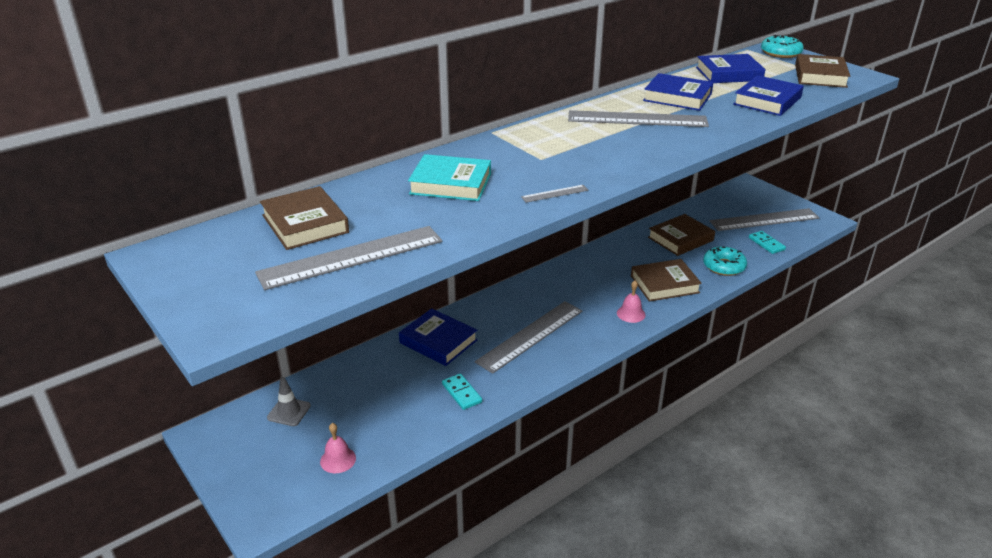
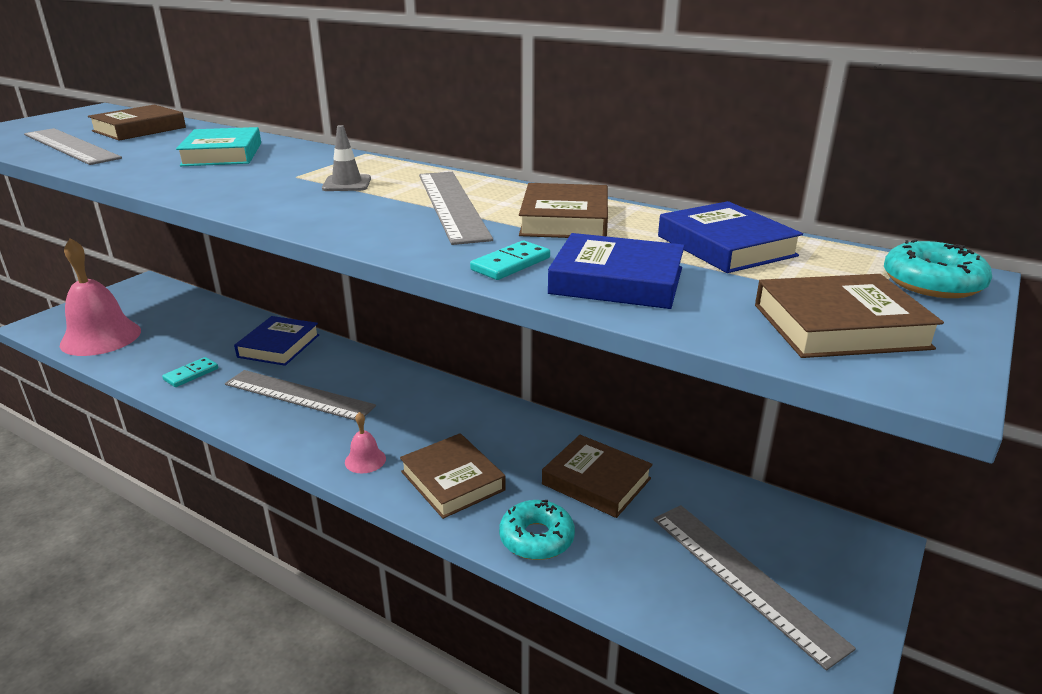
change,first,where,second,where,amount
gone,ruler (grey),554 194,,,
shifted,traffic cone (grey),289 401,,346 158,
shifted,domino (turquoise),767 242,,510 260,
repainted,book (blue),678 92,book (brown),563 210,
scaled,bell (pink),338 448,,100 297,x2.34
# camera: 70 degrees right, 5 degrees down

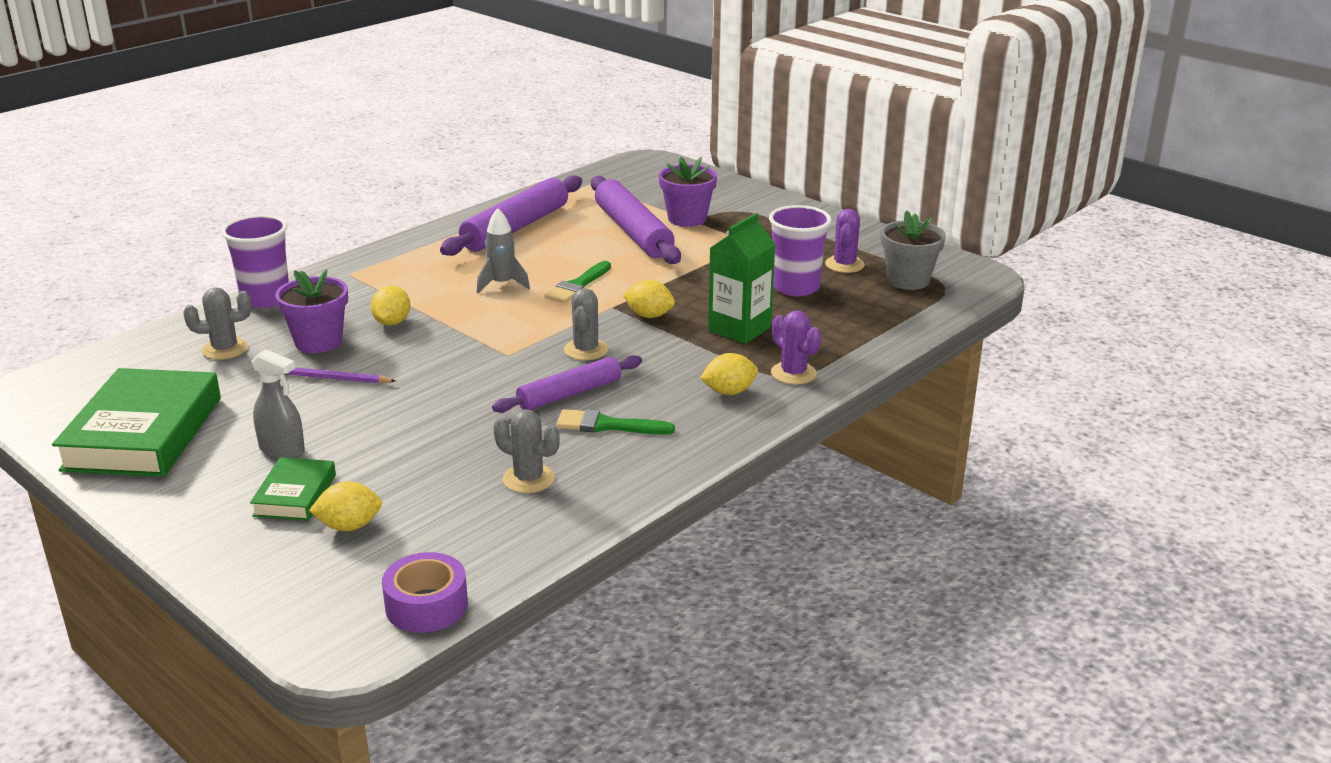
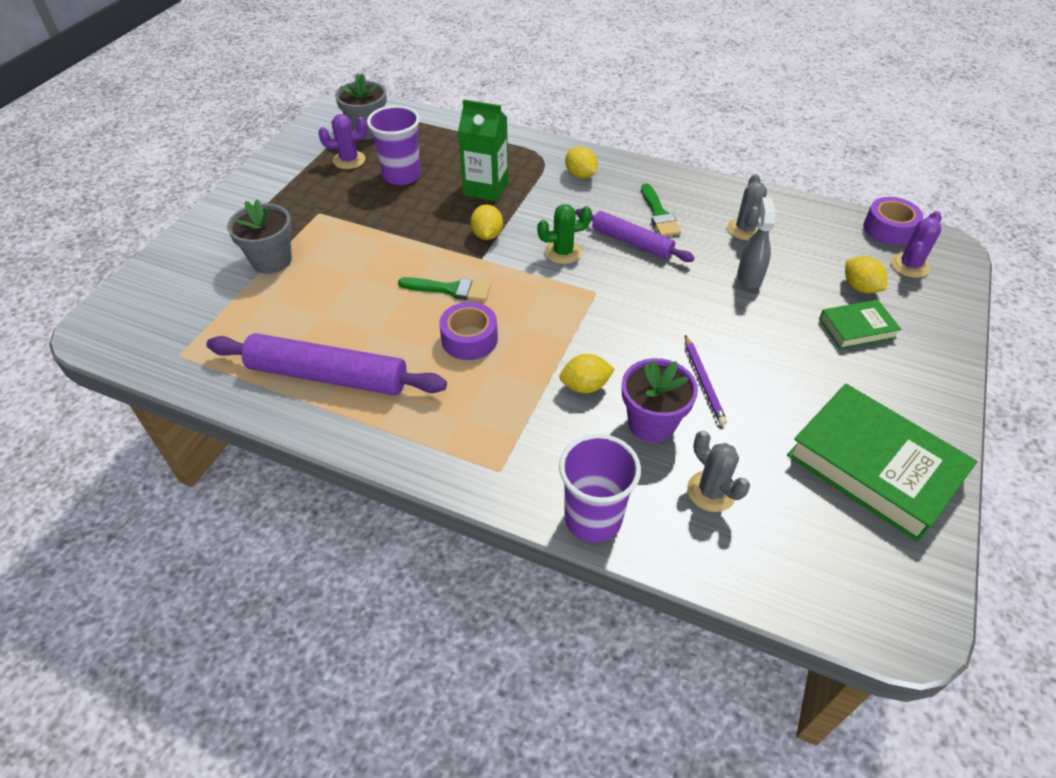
change,first,where,second,where,amount
gone,rolling pin (purple),636 220,,,
shifted,spray bottle (grey),278 404,,757 243,
shifted,cactus (purple),796 347,,916 244,
swapped,rocket (grey),503 250,tape (purple),468 331,
repainted,cactus (grey),586 324,cactus (green),564 234,
repainted,flower pot (purple),688 192,flower pot (grey),259 237,
rotated,book (green),136 422,,882 463,60 degrees clockwise
# camera: 110 degrees left, 20 degrees up

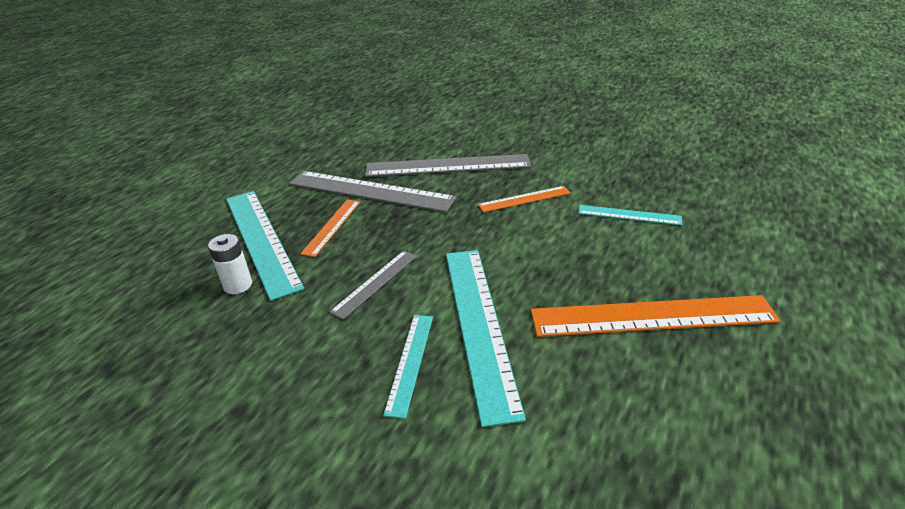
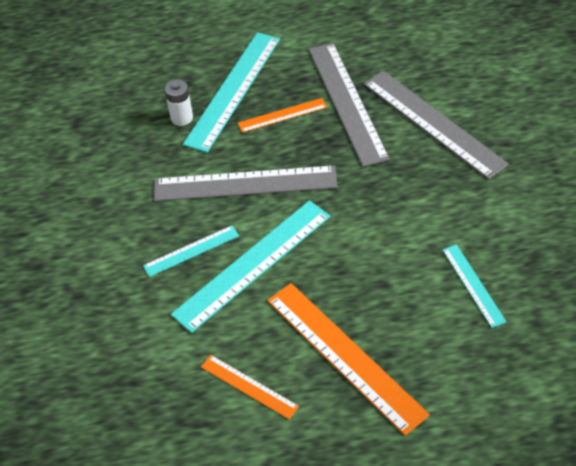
change,first,where,second,where,amount
shifted,ruler (orange),524 199,,250 387,
scaled,ruler (grey),373 285,,245 183,x1.92
# camera: 55 degrees right, 15 degrees up

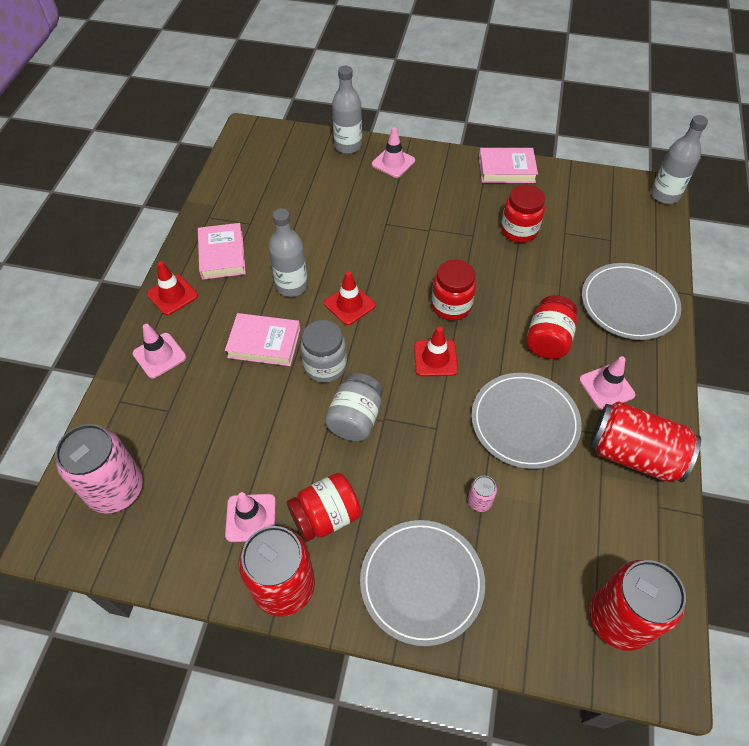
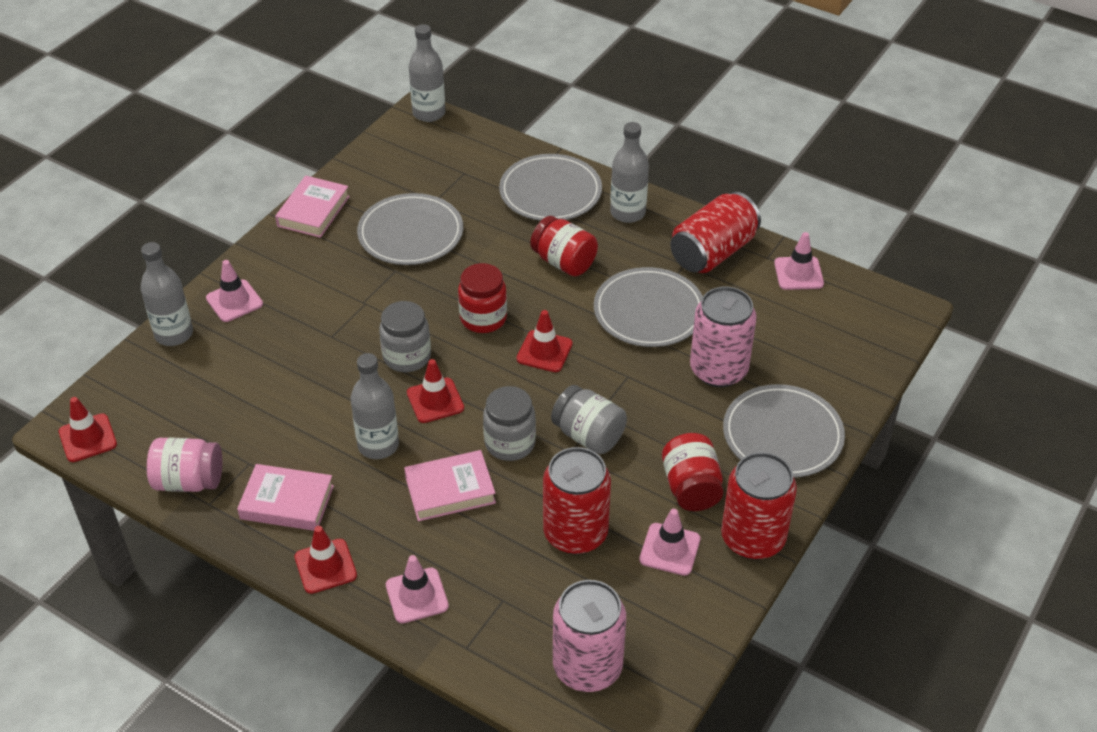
change,first,where,second,where,amount
new,,,traffic cone (red),88 429,
new,,,jar (pink),184 465,
new,,,jar (grey),405 336,
new,,,bottle (grey),629 172,
shifted,traffic cone (pink),607 383,,799 261,
shifted,can (red),637 605,,577 500,
swapped,jar (red),523 214,plate (grey),410 229,
rotated,book (pink),262 339,,450 485,45 degrees clockwise
scaled,can (pink),482 494,,723 337,x2.36
# camera: 70 degrees left, 10 degrees down

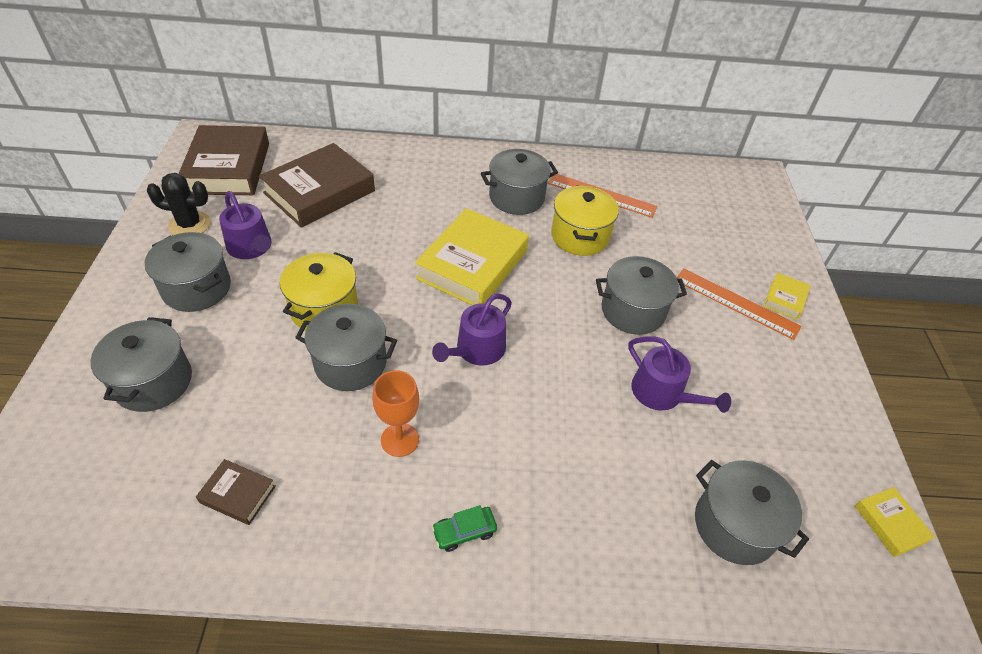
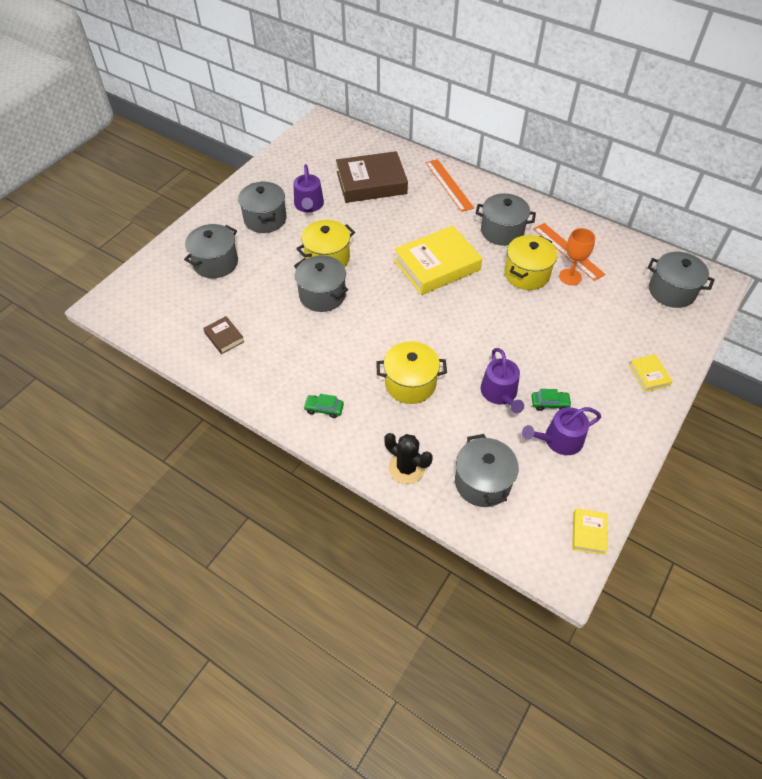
change,first,where,second,where,amount
gone,book (brown),224 160,,,
new,,,pot (yellow),411 372,
new,,,car (green),552 400,
shifted,cactus (black),179 204,,408 458,
shifted,goblet (orange),395 413,,577 256,
shifted,watering can (purple),472 330,,561 431,
shifted,pot (grey),641 295,,681 280,
shifted,ruler (orange),738 304,,450 185,
rotated,book (yellow),787 295,,651 373,75 degrees counterclockwise
# camera: 35 degrees right, 5 degrees up

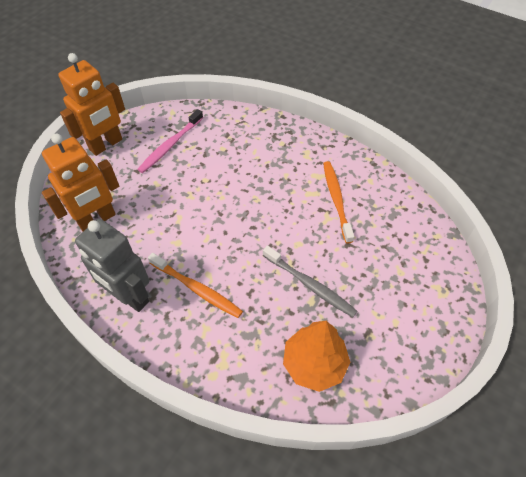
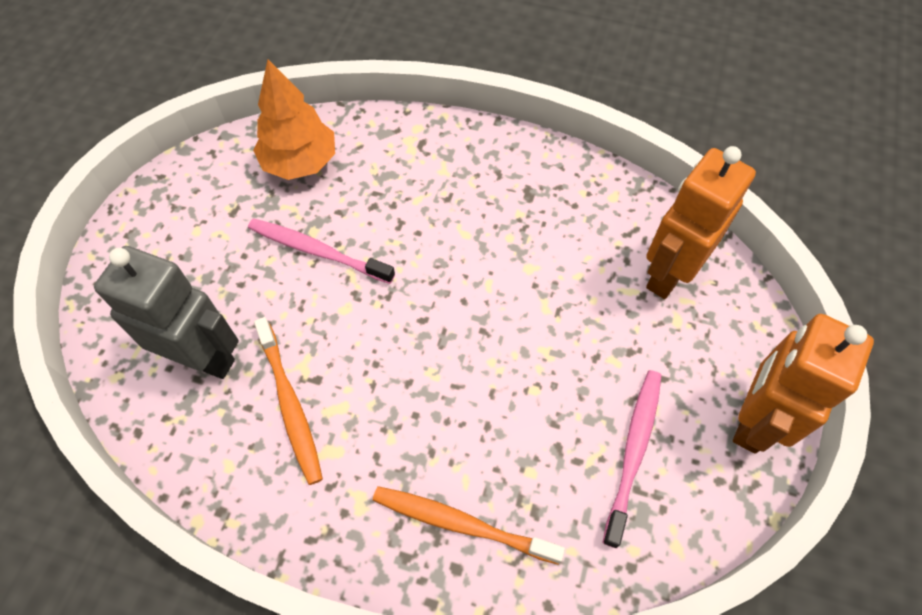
change,first,where,second,where,amount
shifted,robot (grey),112 265,,166 312,
shifted,toothbrush (orange),195 285,,468 525,
repainted,toothbrush (grey),310 281,toothbrush (pink),321 251,
# camera: 165 degrees right, 5 degrees up

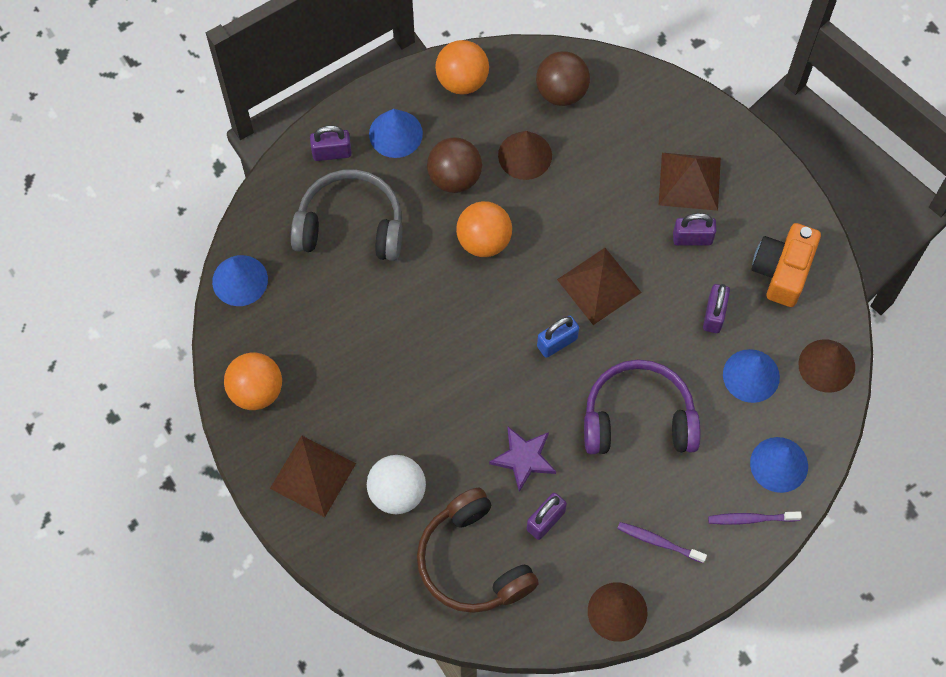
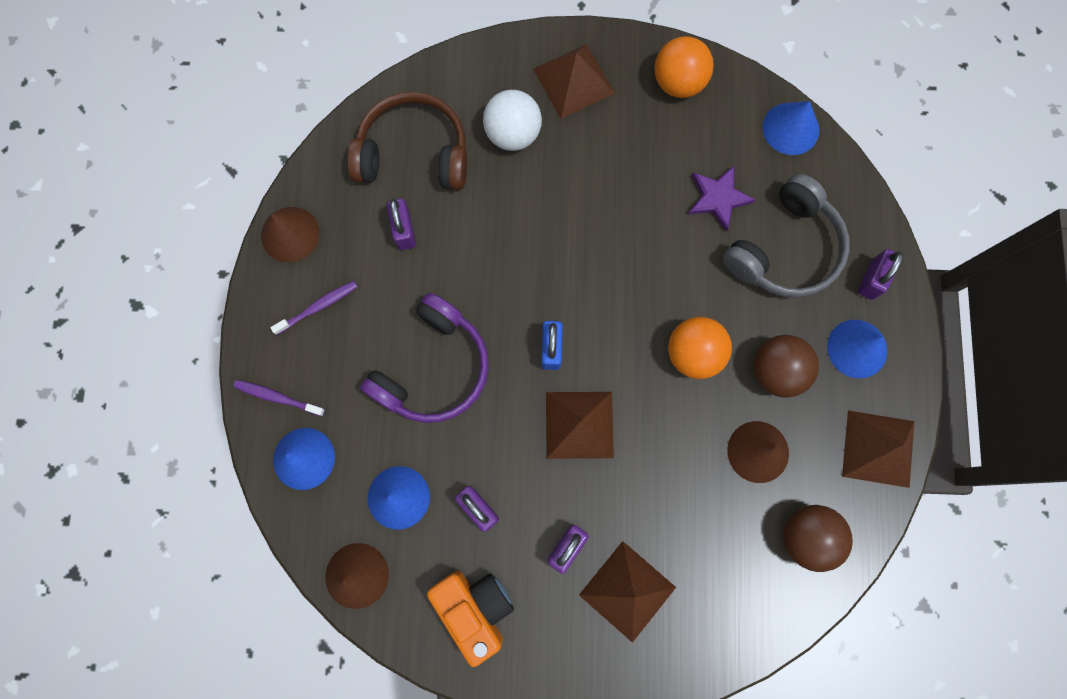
change,first,where,second,where,amount
shifted,star (purple),522 459,,721 198,
swapped,ball (orange),462 67,pyramid (brown),878 449,
rotated,toothbrush (purple),755 518,,279 398,105 degrees counterclockwise
# camera: 125 degrees right, 10 degrees up

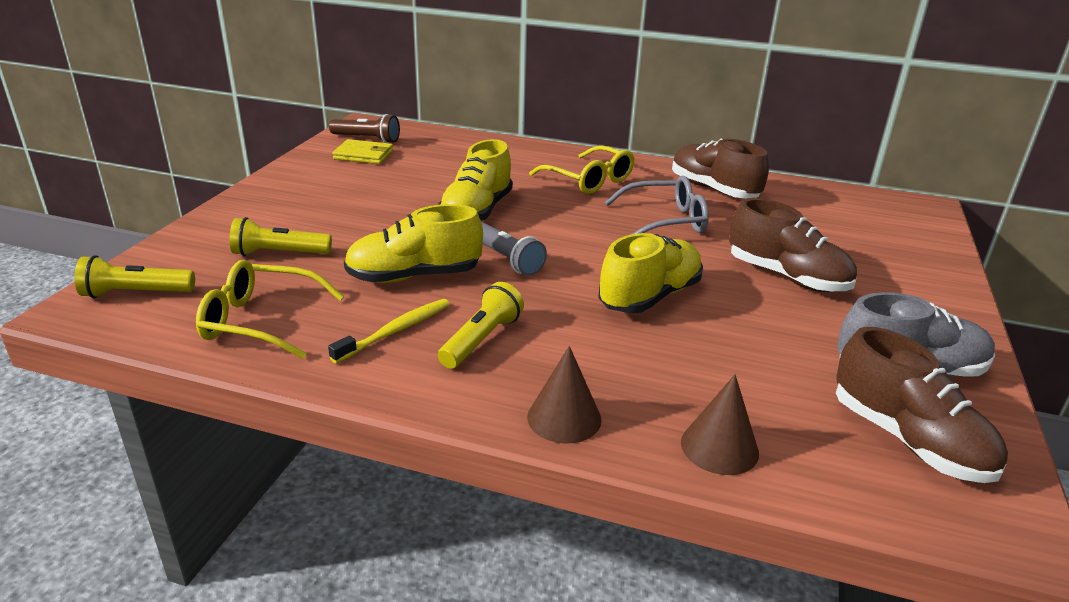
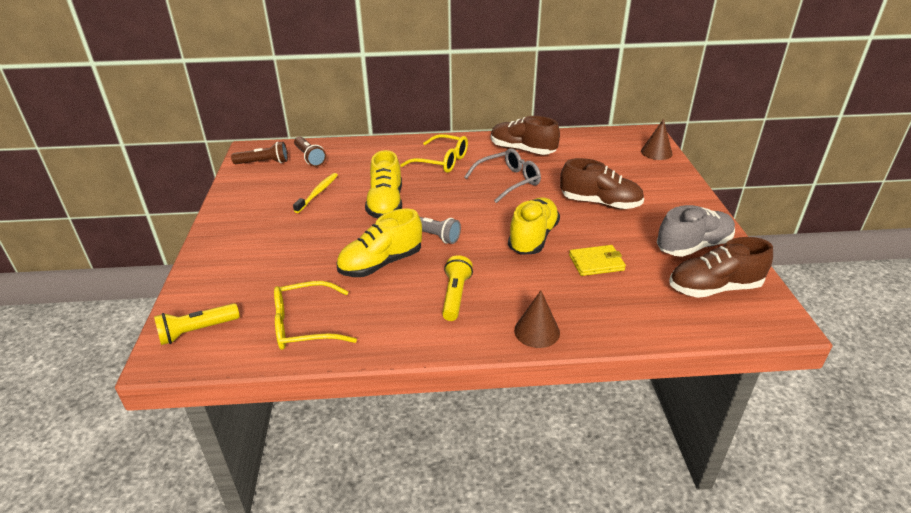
change,first,where,second,where,amount
gone,flashlight (yellow),281 236,,,
new,,,flashlight (brown),310 151,
shifted,toothbrush (yellow),389 331,,315 193,
shifted,wallet (yellow),362 151,,597 260,
shifted,cone (brown),720 424,,657 139,
rotated,shoe (brown),922 404,,721 267,135 degrees clockwise
# camera: 20 degrees left, 5 degrees up

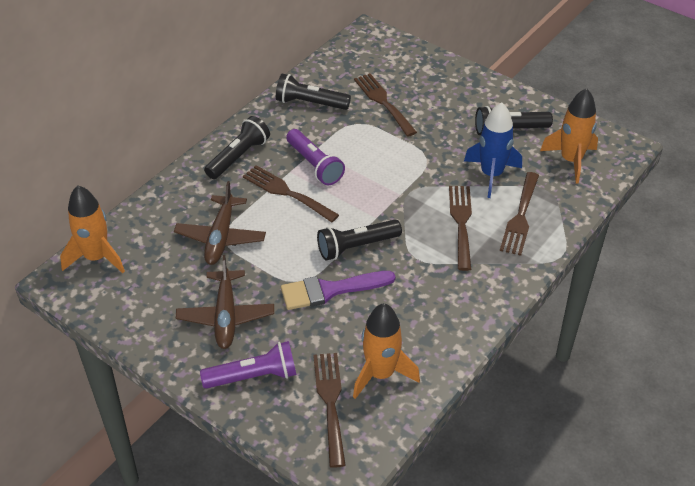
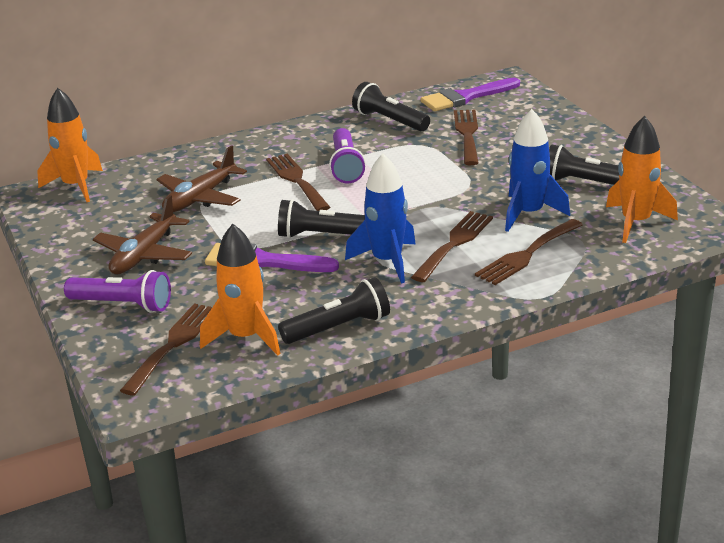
change,first,where,second,where,amount
new,,,rocket (blue),380 218,
new,,,brush (purple),470 94,
shifted,flashlight (black),237 147,,334 310,
# camera: 30 degrees right, 15 degrees down

